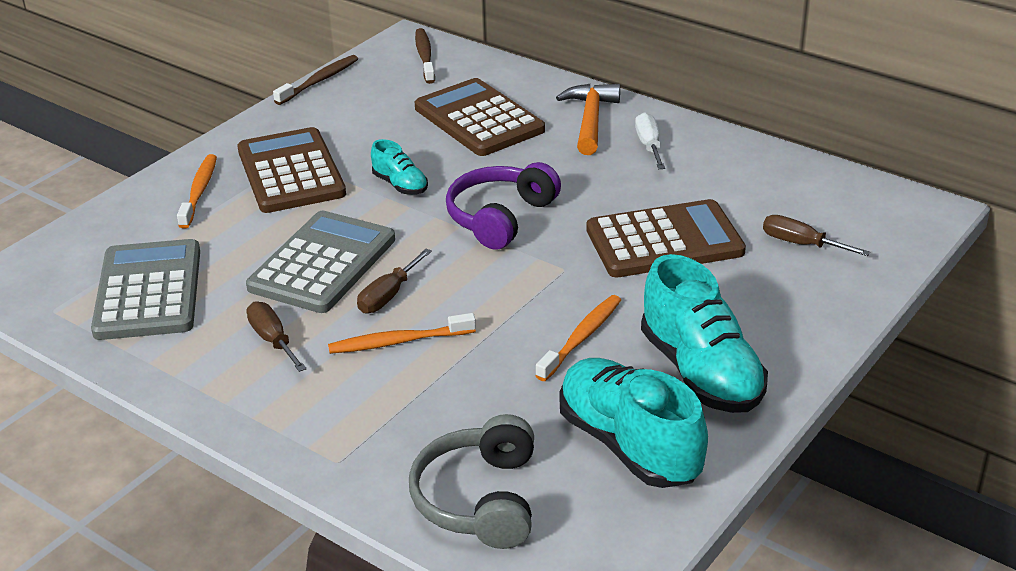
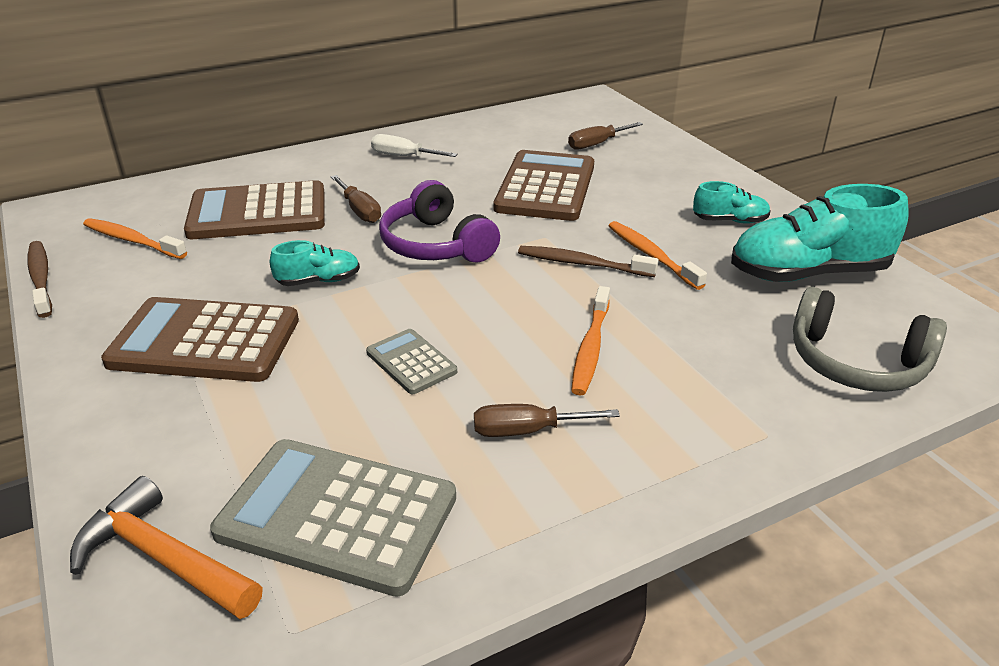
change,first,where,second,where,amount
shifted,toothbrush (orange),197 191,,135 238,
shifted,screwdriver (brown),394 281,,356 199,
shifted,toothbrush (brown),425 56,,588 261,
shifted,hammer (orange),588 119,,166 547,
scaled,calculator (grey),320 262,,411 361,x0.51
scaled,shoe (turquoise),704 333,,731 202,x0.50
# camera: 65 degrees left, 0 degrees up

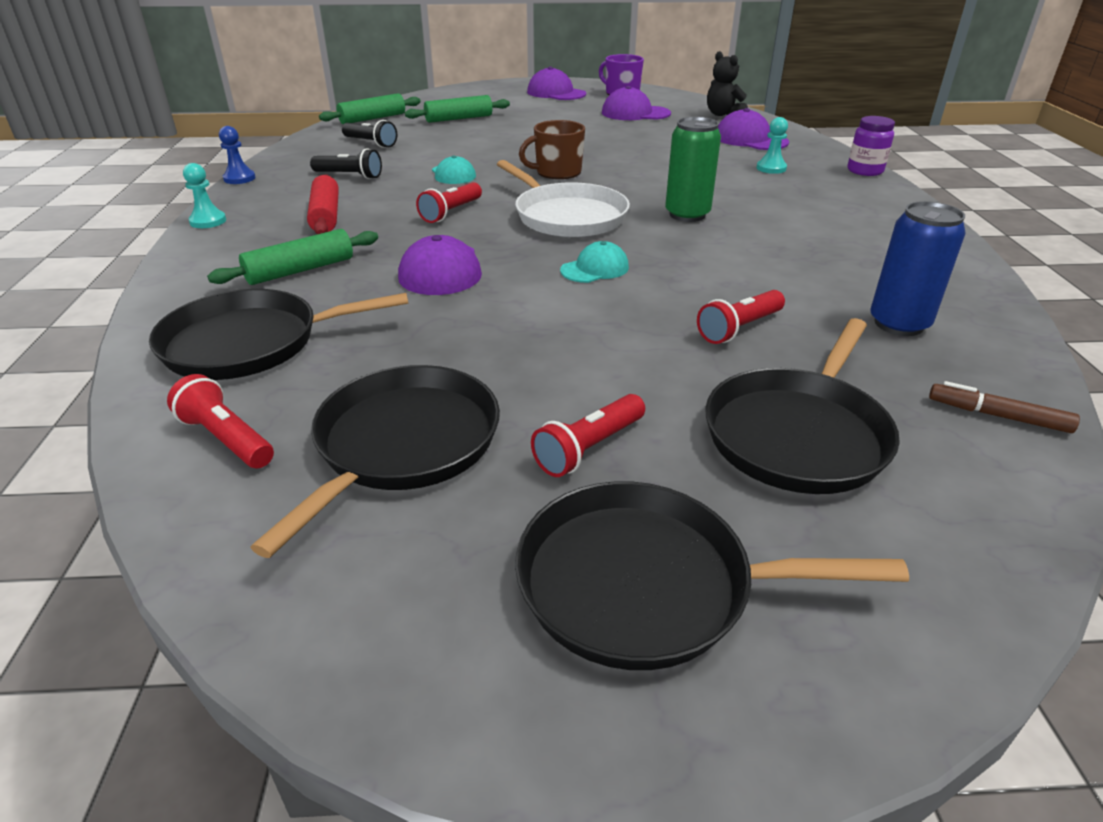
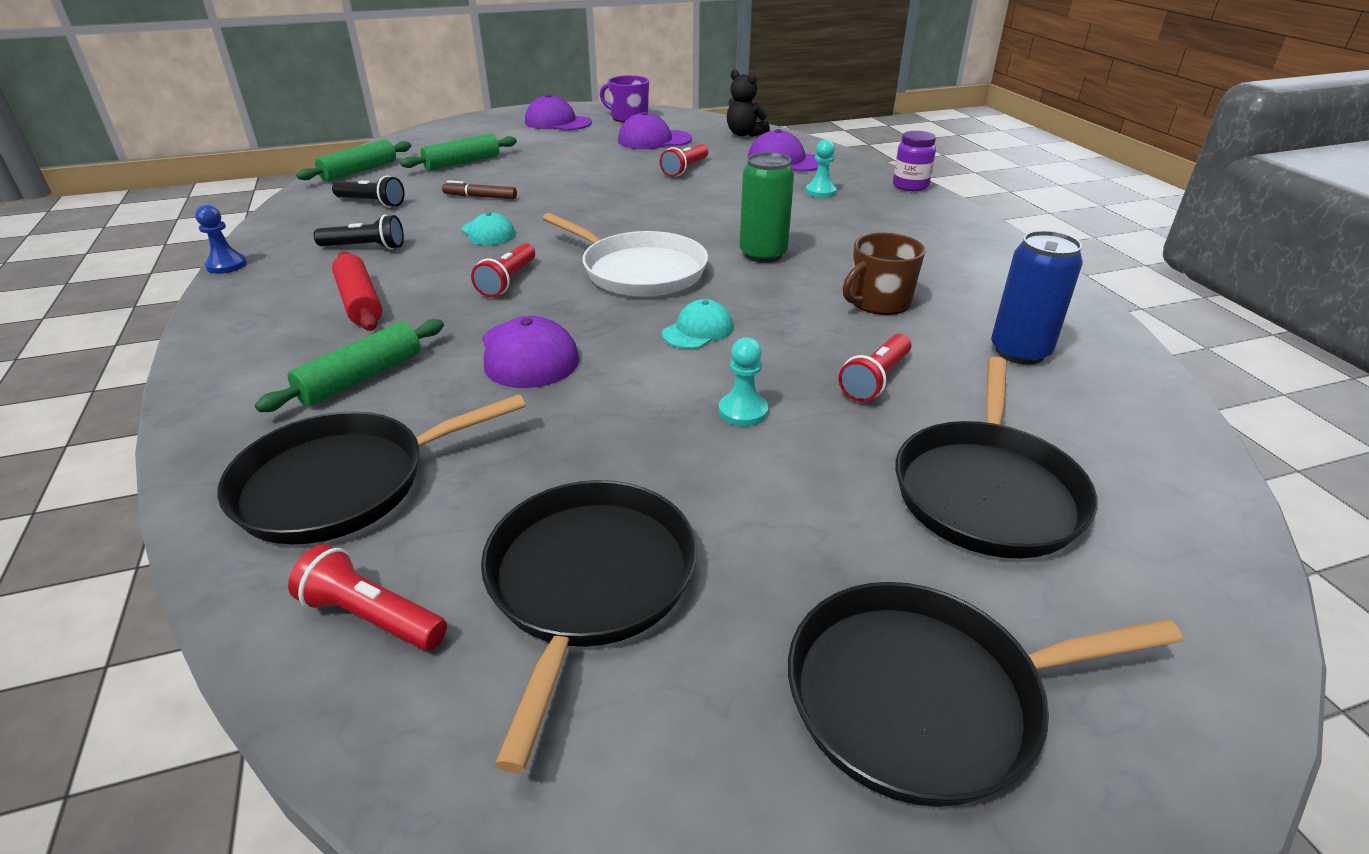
change,first,where,second,where,amount
shifted,pawn (turquoise),204 195,,743 381,
shifted,mug (brown),552 149,,884 274,
shifted,flashlight (red),588 435,,684 160,
shifted,marker (brown),1004 407,,479 189,
# camera: 15 degrees left, 0 degrees up

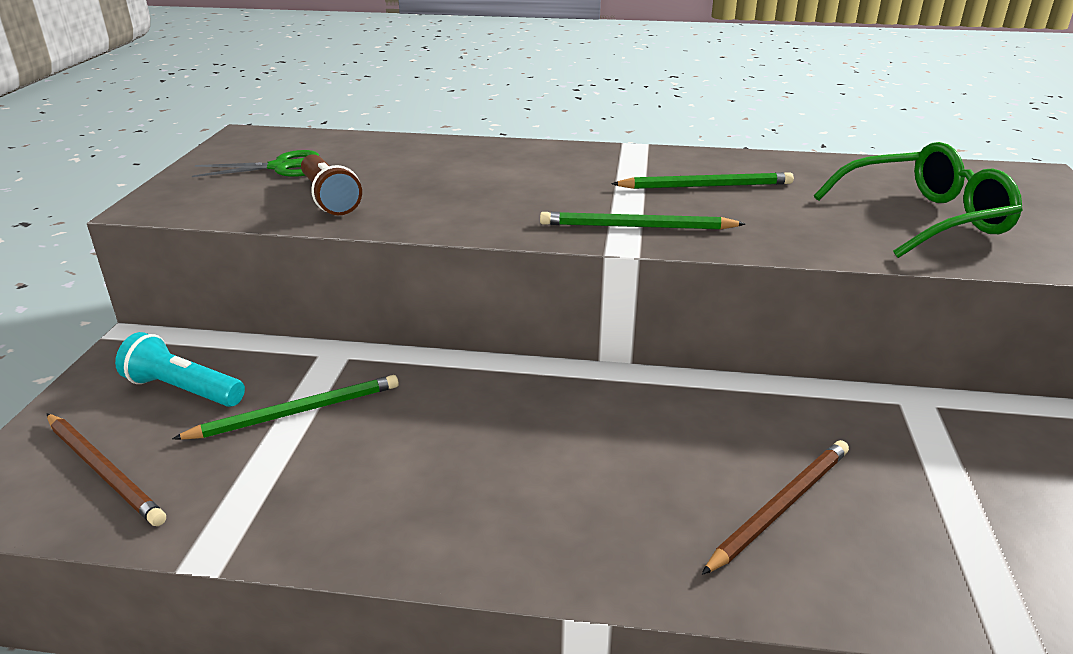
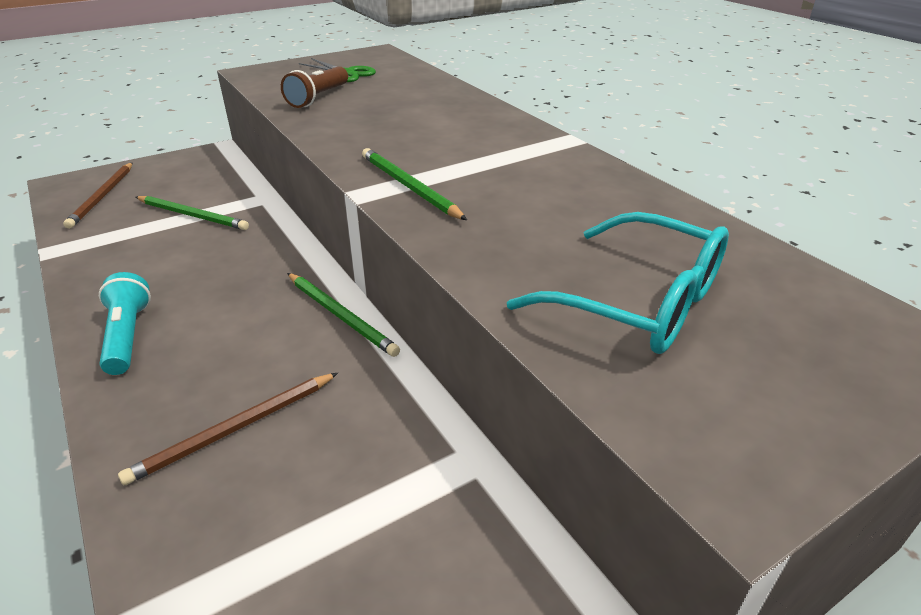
change,first,where,second,where,amount
shifted,flashlight (turquoise),180 369,,125 323,
shifted,pencil (green),702 180,,343 315,
repainted,glasses (green),918 200,glasses (turquoise),618 283,
rotated,pencil (brown),775 507,,228 429,135 degrees clockwise
# camera: 50 degrees right, 5 degrees up

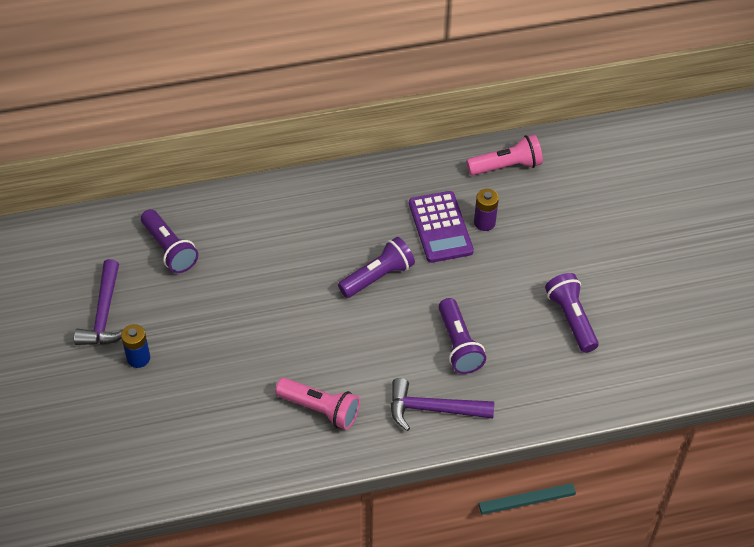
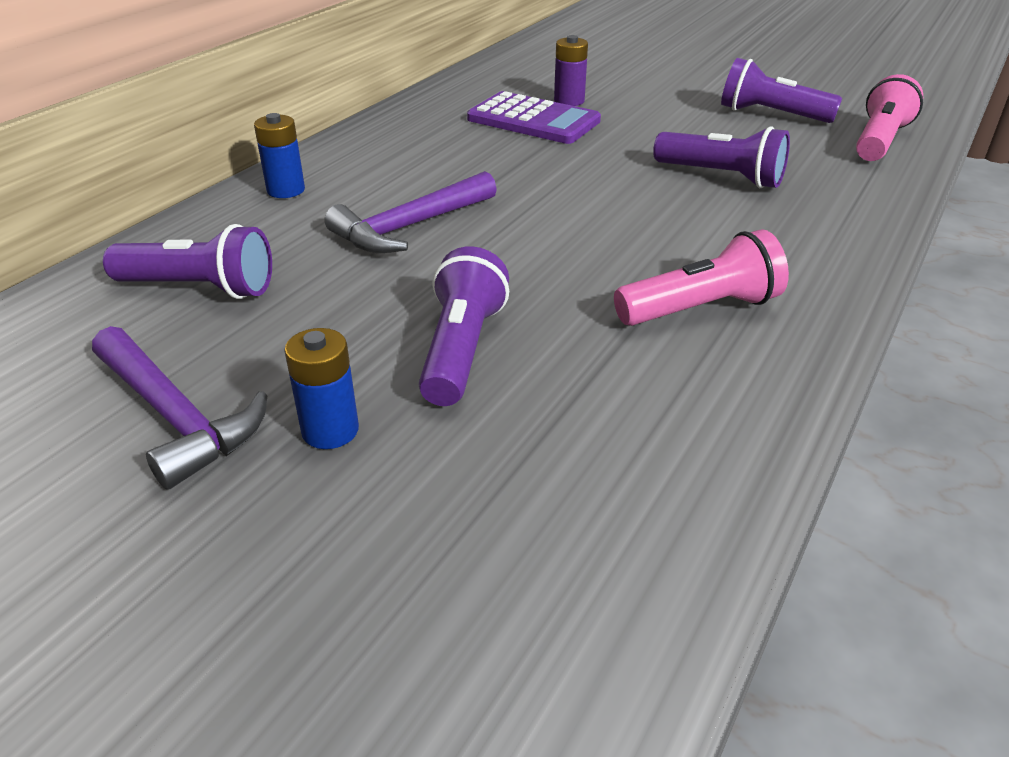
change,first,where,second,where,amount
new,,,battery (blue),279 155,
shifted,flashlight (purple),376 267,,464 326,
shifted,hammer (purple),442 404,,411 212,
shifted,flashlight (pink),504 154,,889 117,
# camera: 45 degrees left, 15 degrees down

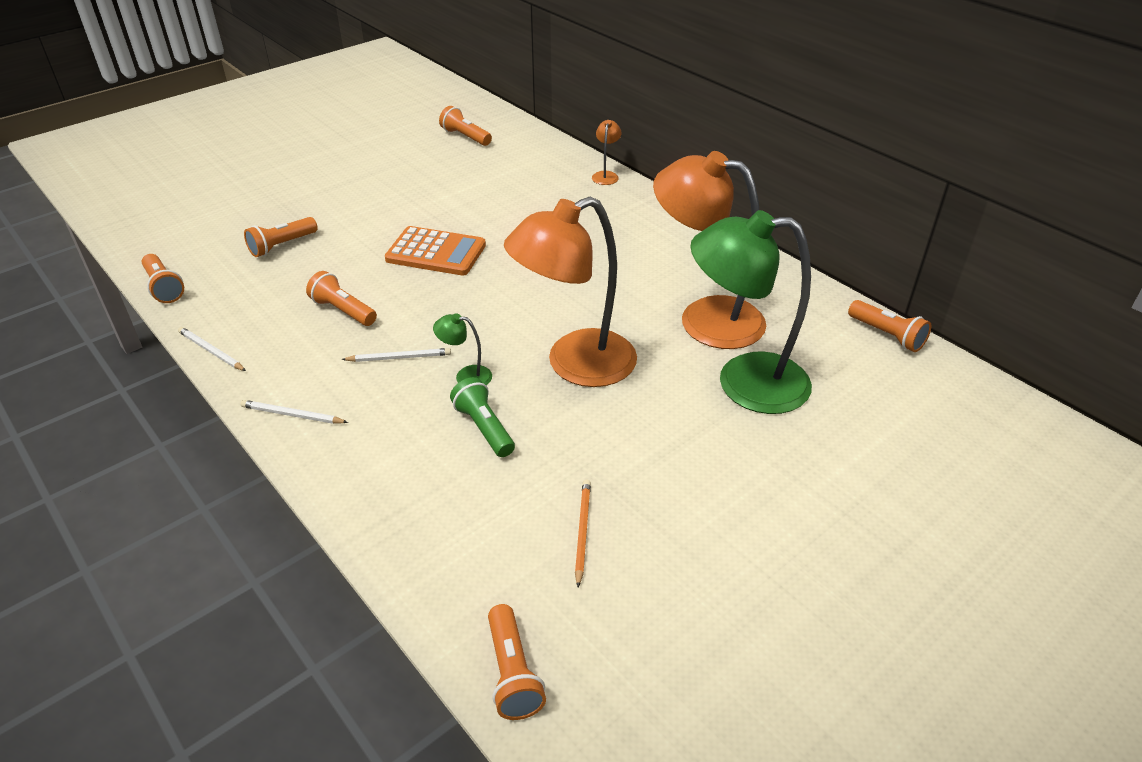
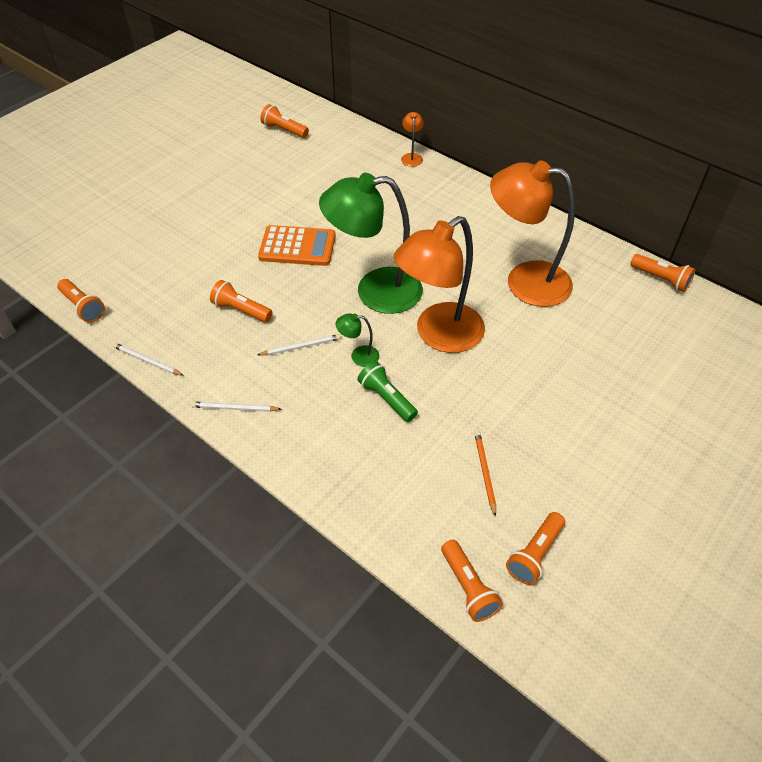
change,first,where,second,where,amount
shifted,flashlight (orange),281 237,,535 548,
shifted,lamp (green),751 312,,371 243,
# camera: 10 degrees left, 10 degrees up

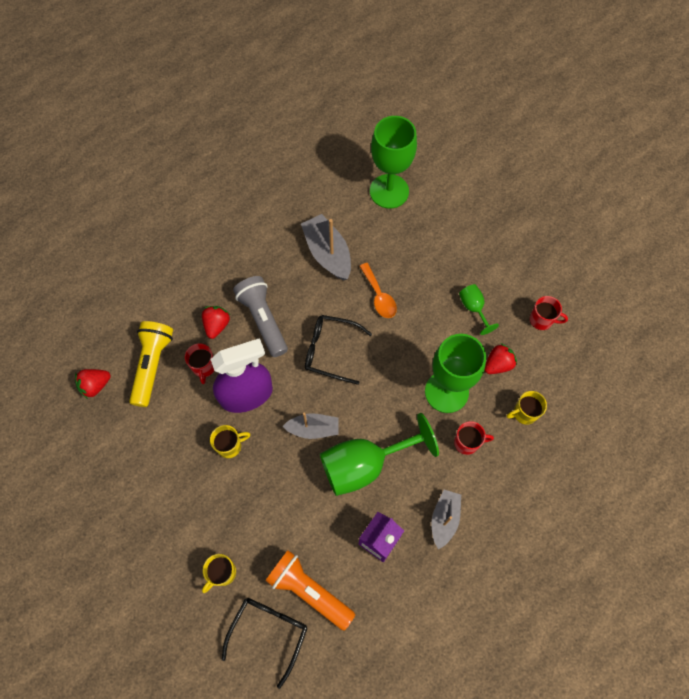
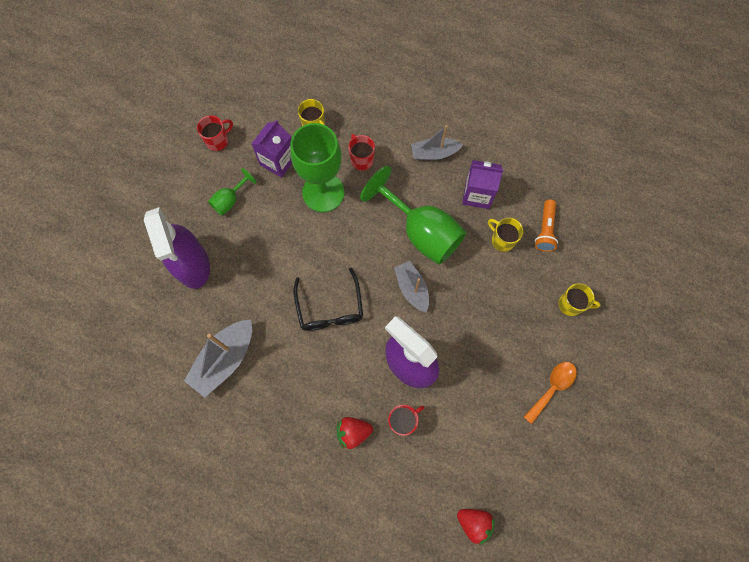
change,first,where,second,where,amount
gone,flashlight (yellow),151 364,,,
gone,glasses (black),264 643,,,
gone,flashlight (grey),260 316,,,
gone,goblet (green),393 162,,,
new,,,spray bottle (purple),177 248,
shifted,mug (yellow),230 441,,505 235,
shifted,spoon (orange),378 290,,550 393,
swapped,strawberry (red),500 358,carton (purple),272 149,
rotated,mug (red),549 313,,215 133,60 degrees clockwise
scaled,flashlight (orange),310 590,,546 226,x0.64
# camera: 115 degrees left, 5 degrees up

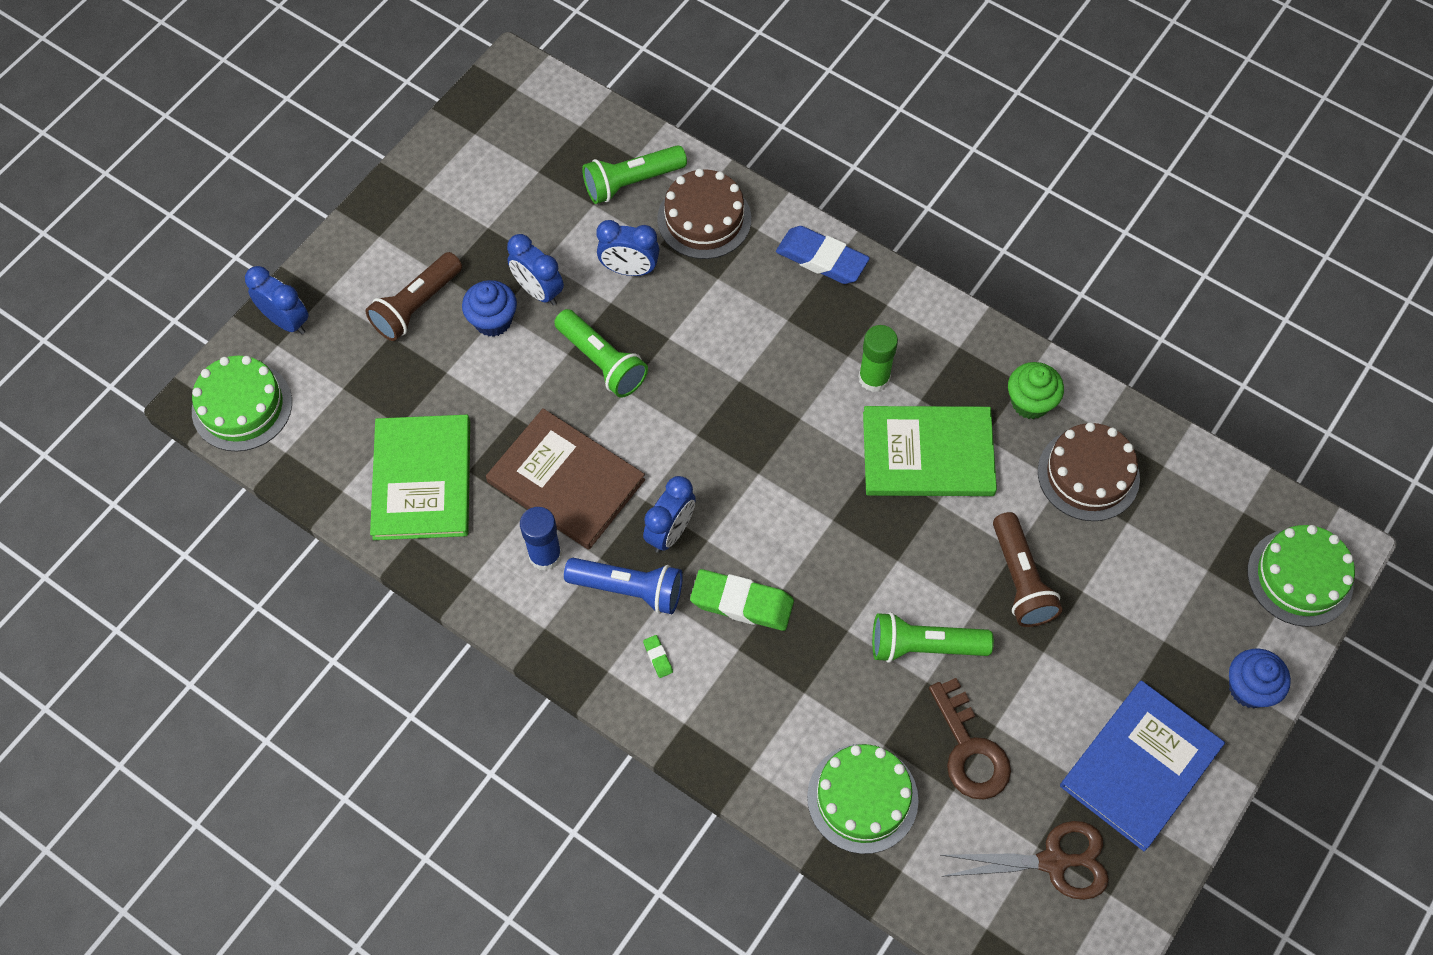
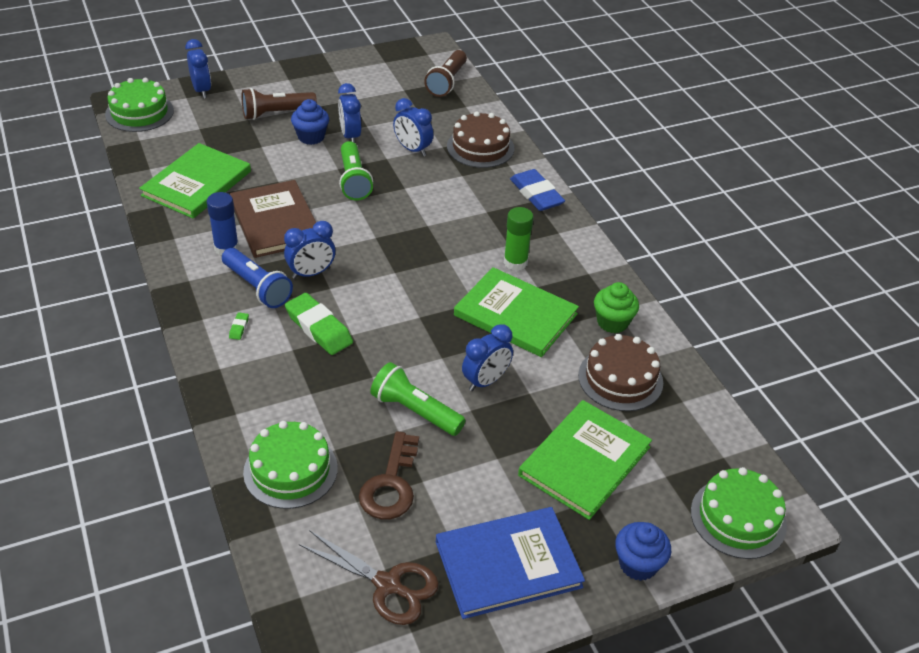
change,first,where,second,where,amount
gone,flashlight (green),634 174,,,
new,,,clock (blue),487 357,
new,,,book (green),585 460,
shifted,flashlight (brown),1027 569,,445 73,
# camera: 30 degrees right, 20 degrees down

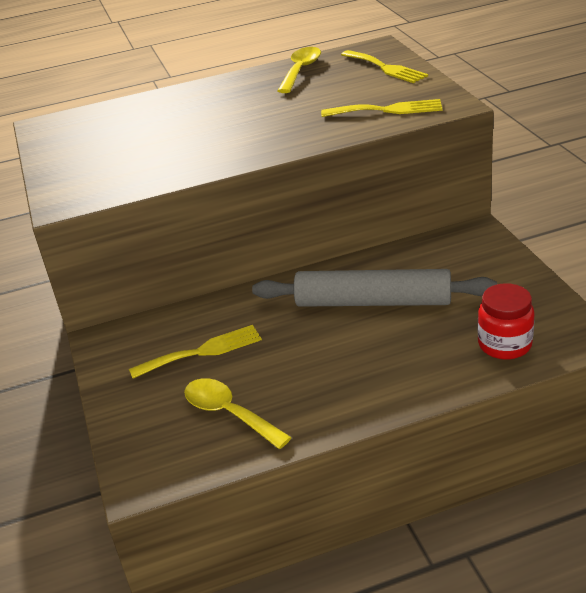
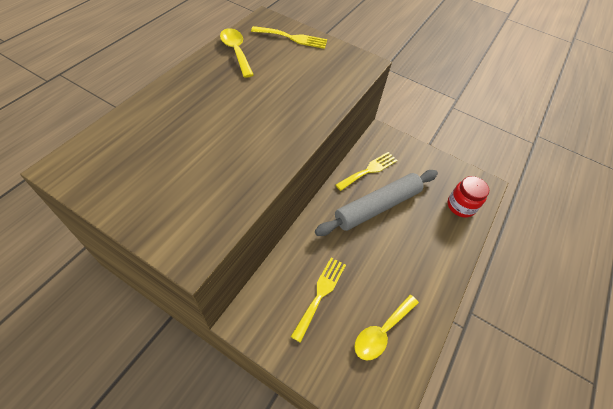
change,first,where,second,where,amount
shifted,fork (yellow),381 108,,367 171,
rotated,spoon (yellow),238 413,,387 328,45 degrees counterclockwise
# camera: 50 degrees left, 20 degrees up

